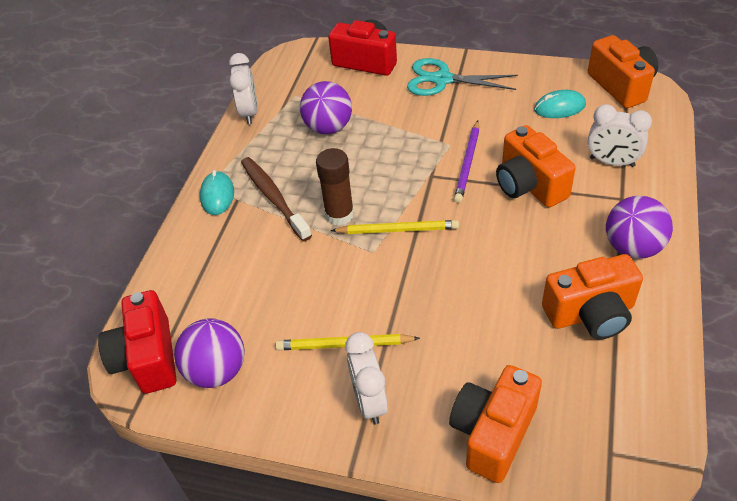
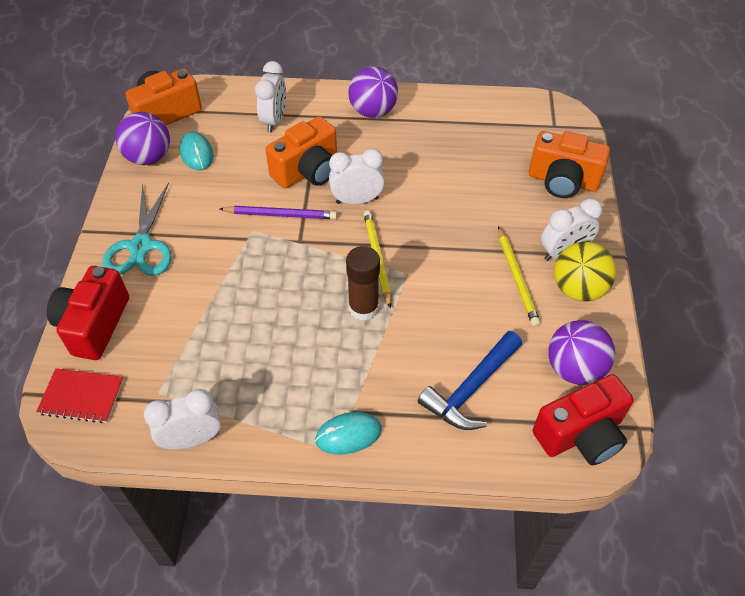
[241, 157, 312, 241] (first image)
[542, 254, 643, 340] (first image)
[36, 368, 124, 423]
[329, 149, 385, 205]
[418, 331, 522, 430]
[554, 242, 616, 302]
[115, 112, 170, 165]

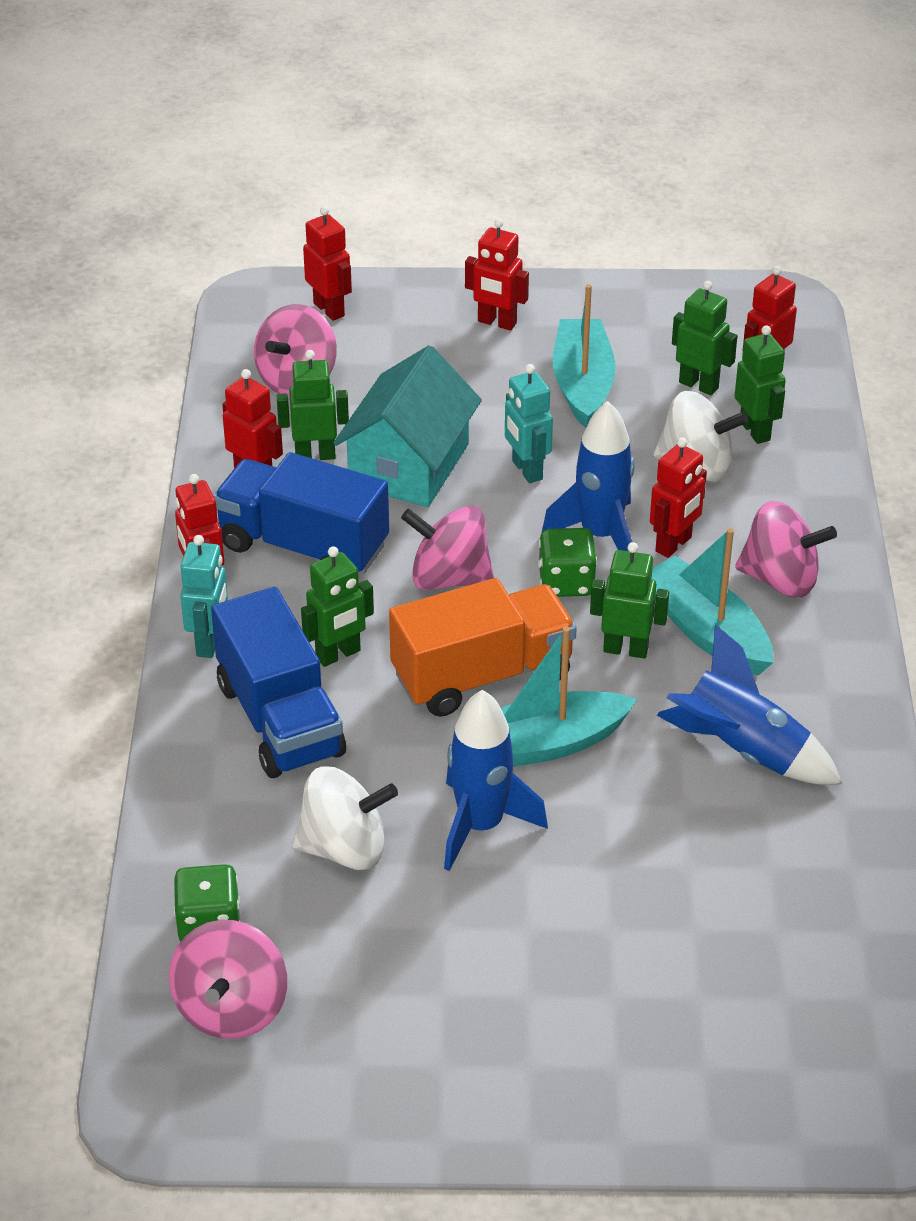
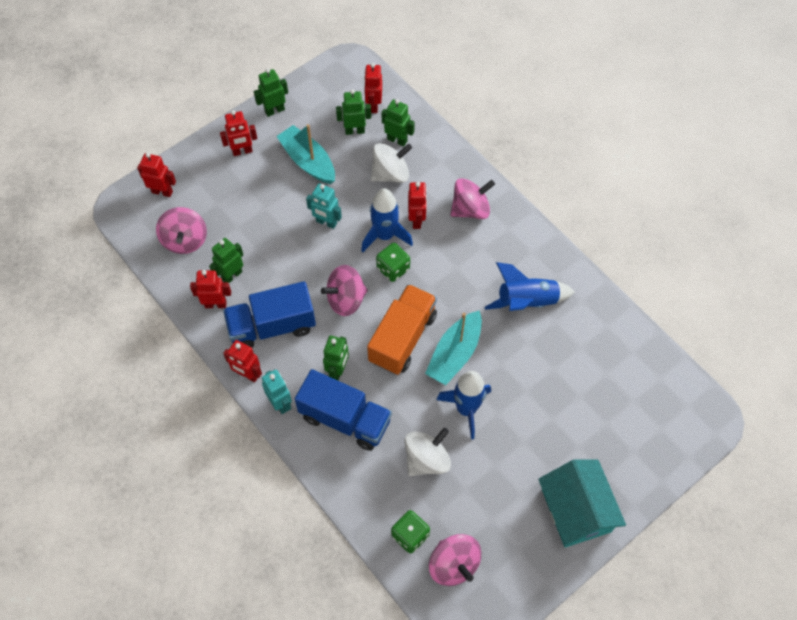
[651, 528, 773, 676] (first image)
[538, 459, 626, 547]
[254, 68, 288, 117]

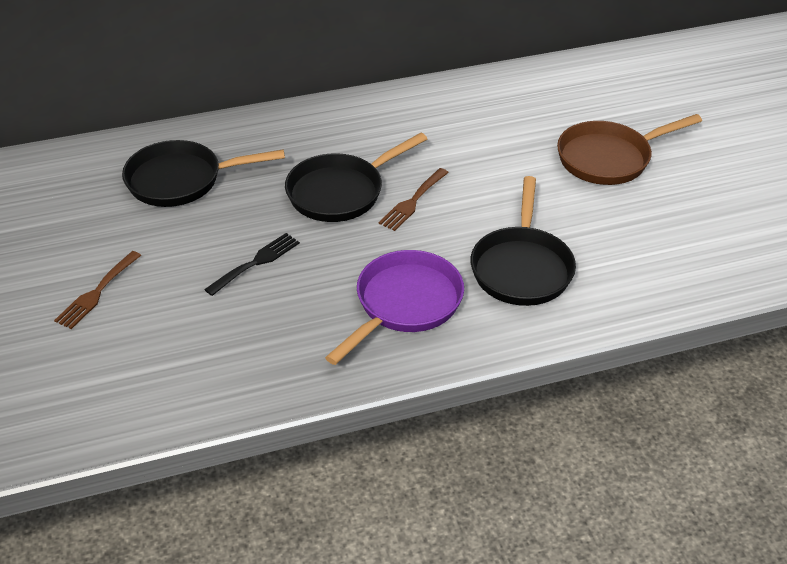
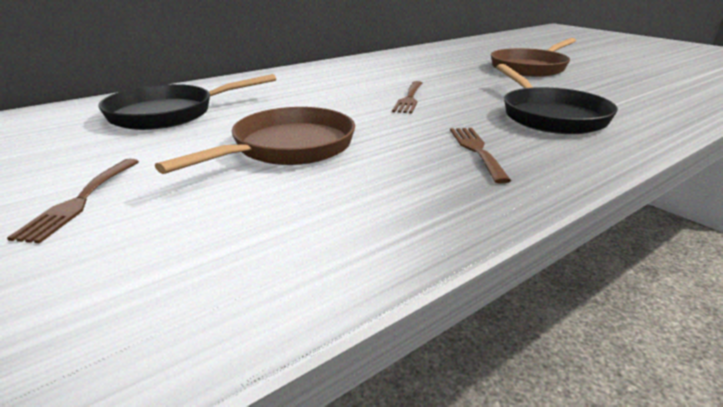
[285, 133, 427, 222] (first image)
[155, 107, 355, 174]
[450, 128, 511, 184]

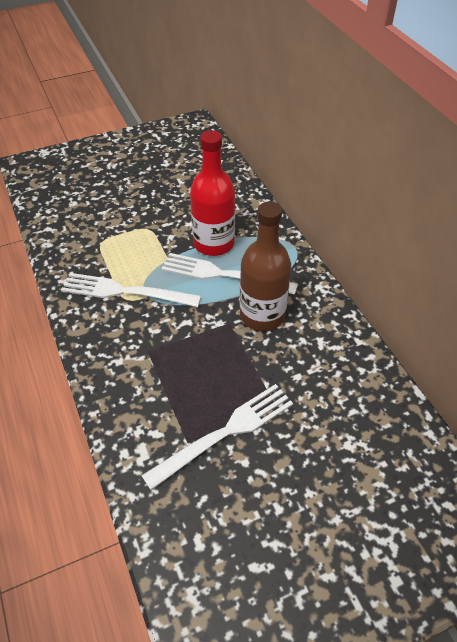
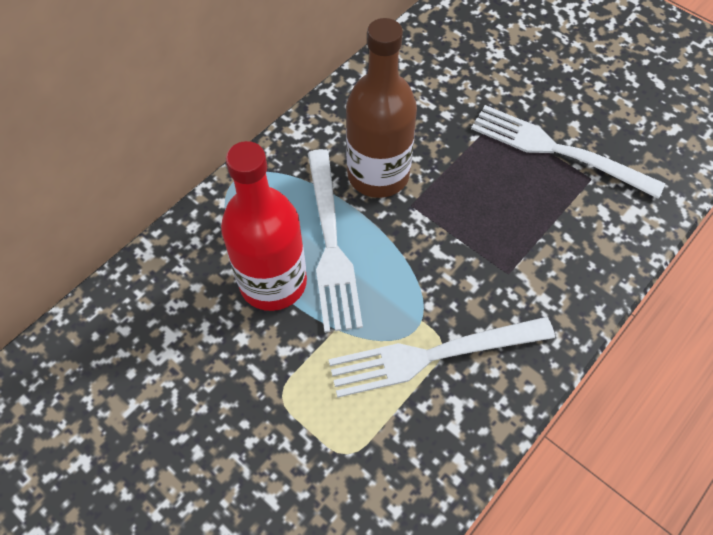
[329, 317, 555, 398]

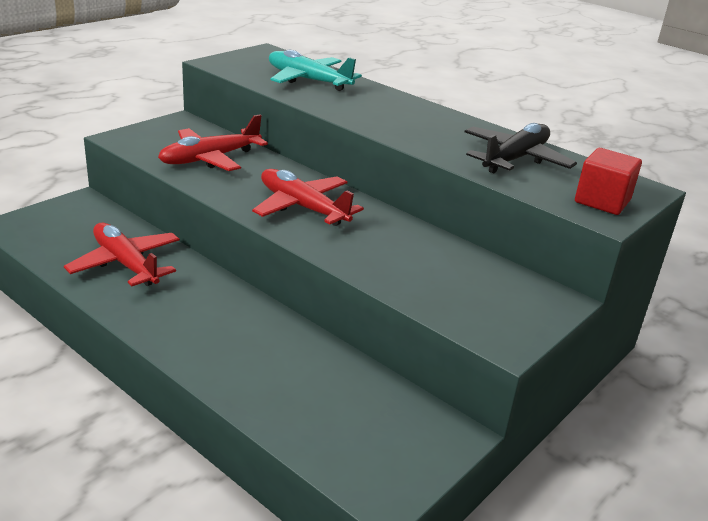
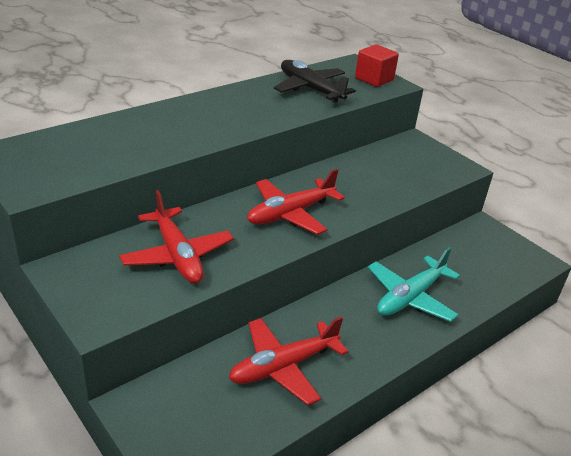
[368, 247, 460, 322]

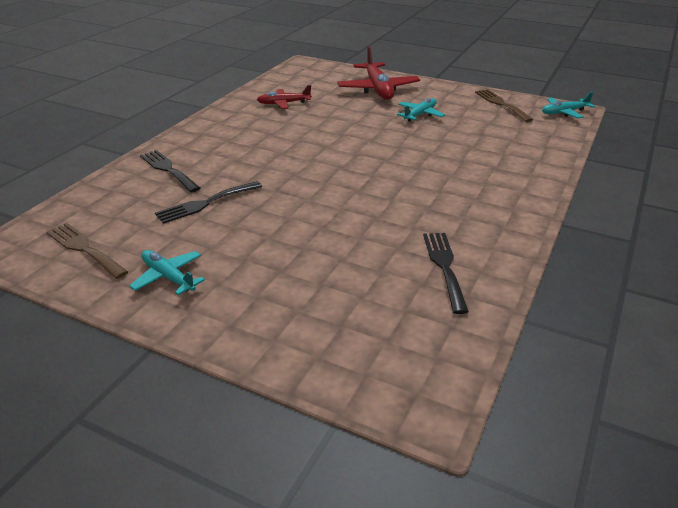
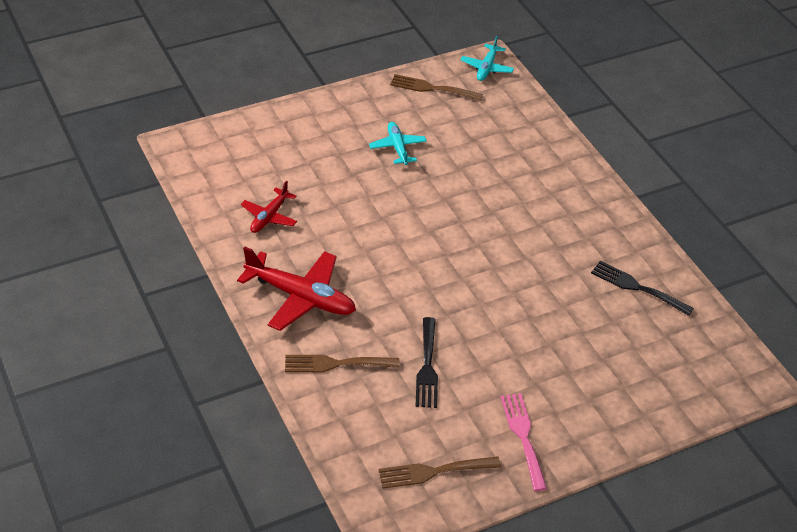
[237, 247, 356, 331]
[500, 393, 547, 491]
[285, 355, 400, 372]

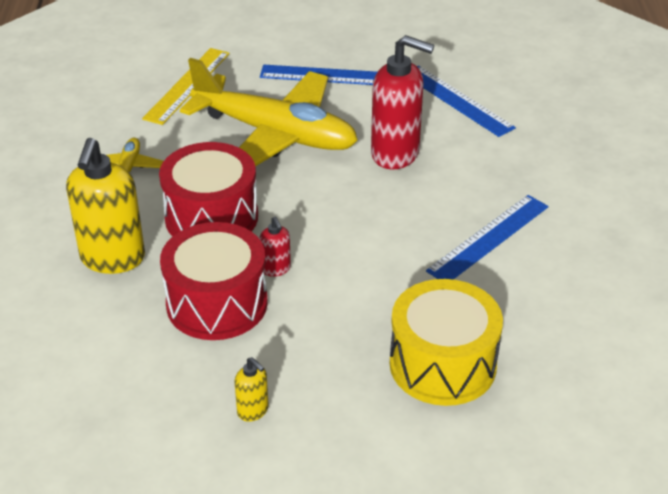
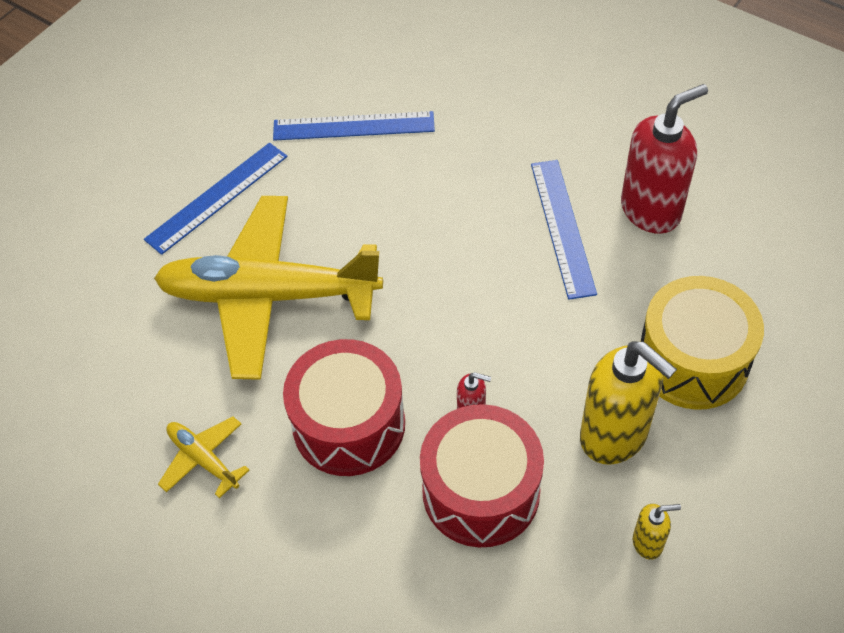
[142, 48, 230, 125] (first image)
[580, 342, 677, 465]
[621, 84, 708, 234]
[154, 196, 383, 380]

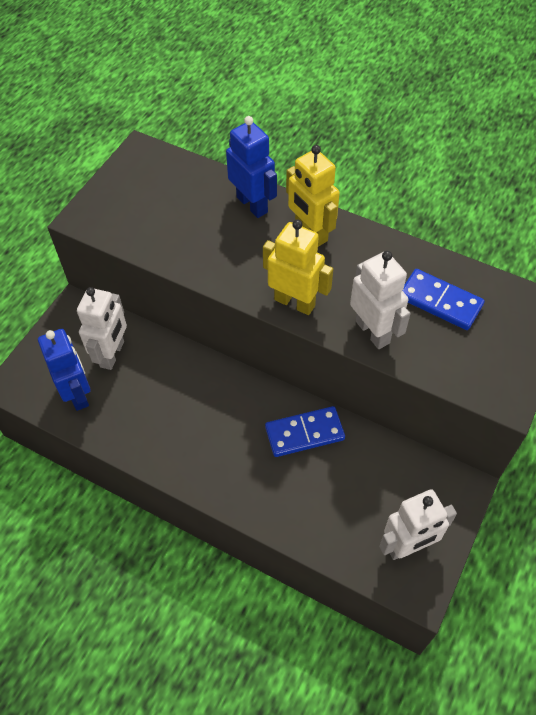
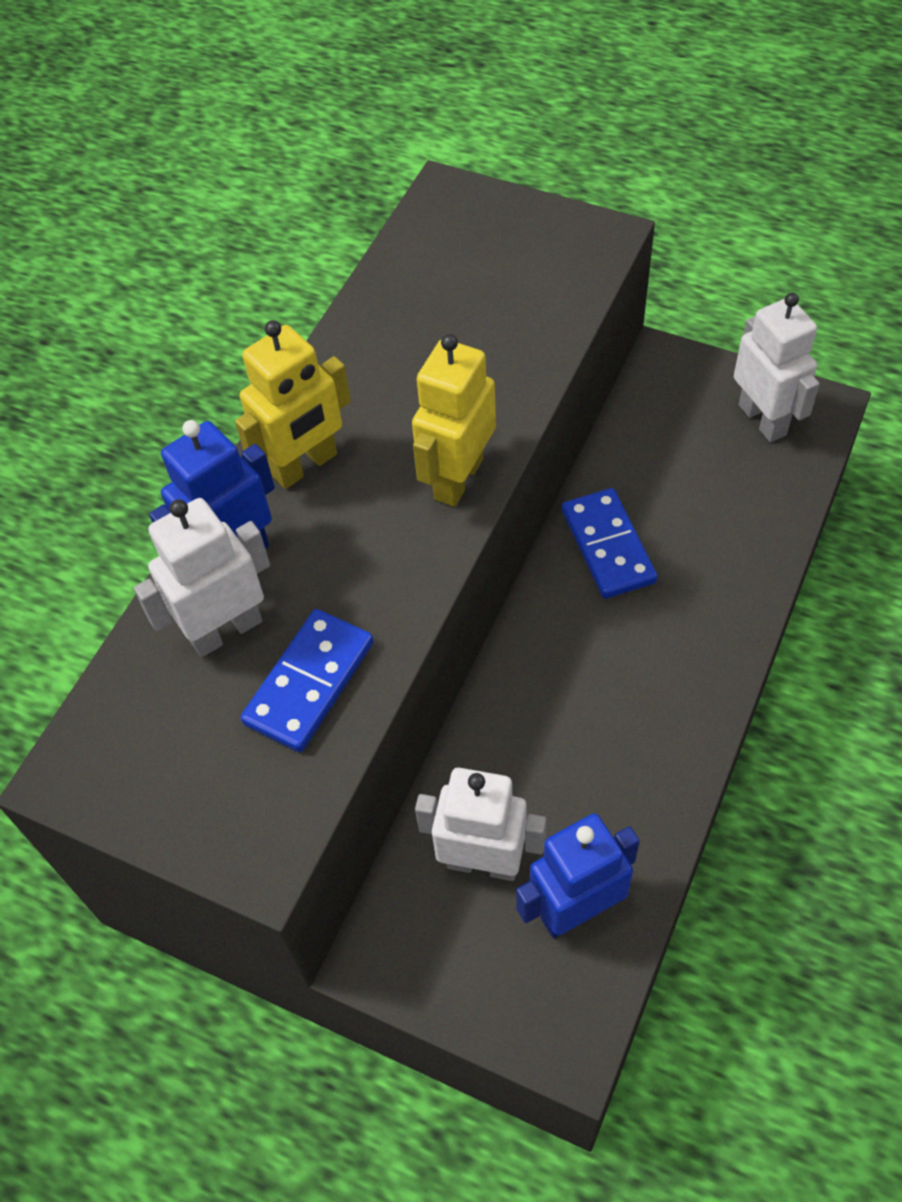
[134, 498, 270, 657]
[241, 609, 374, 752]

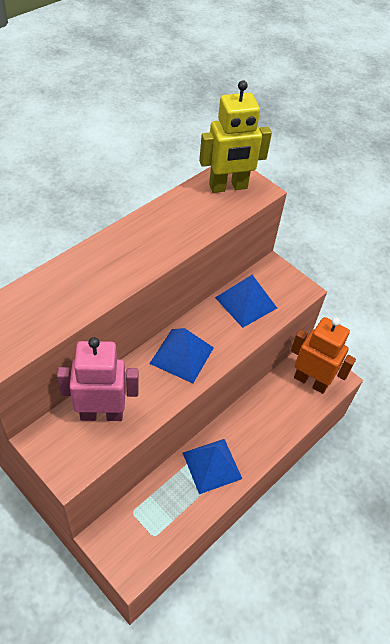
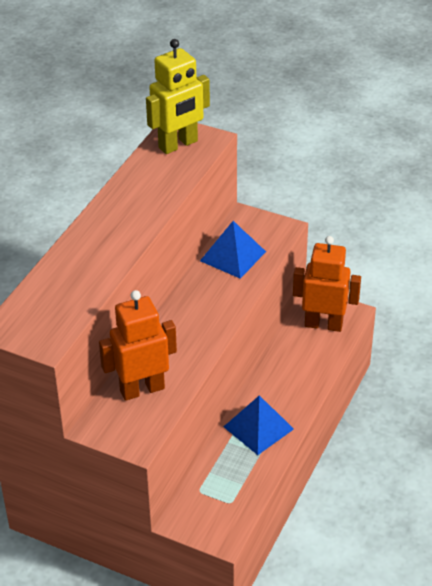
[149, 328, 214, 383] (first image)
[99, 290, 177, 401]

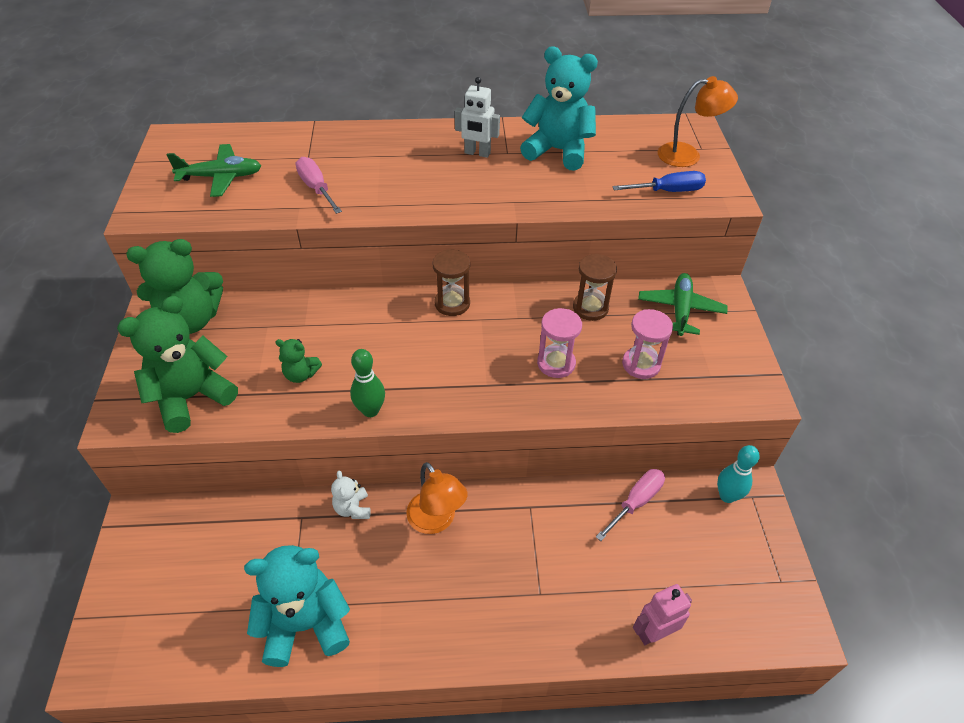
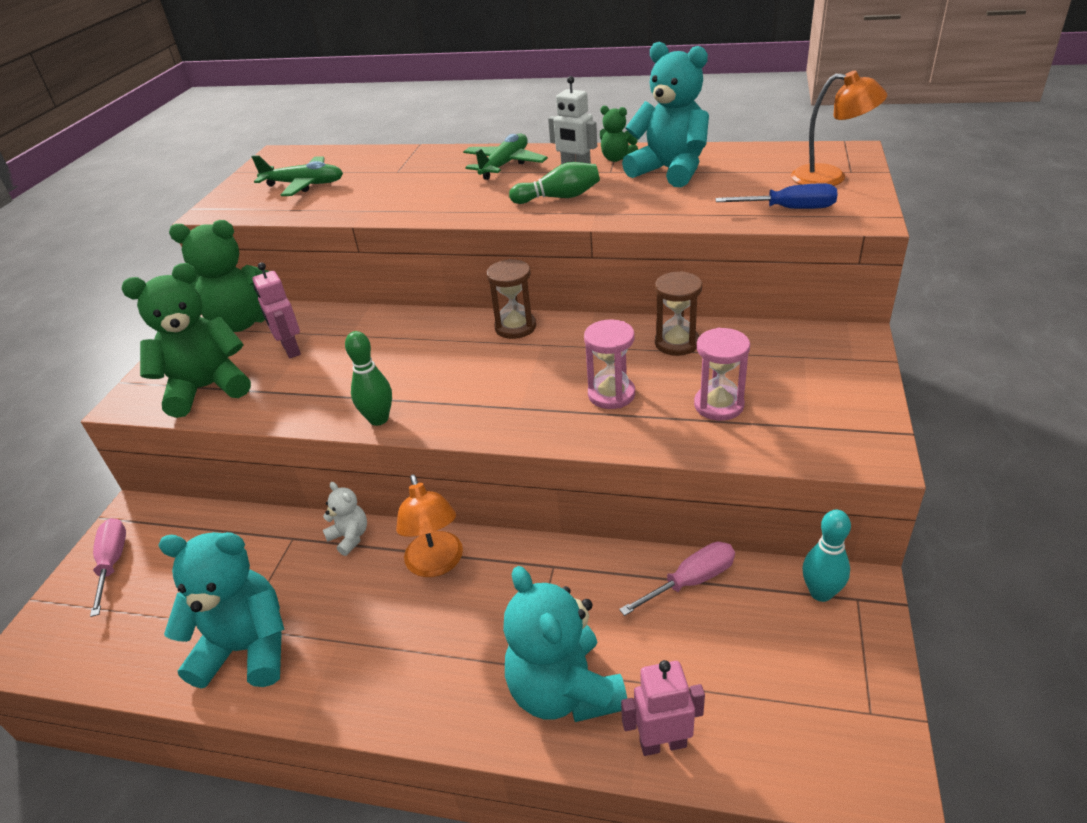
[253, 262, 301, 358]
[503, 566, 627, 722]
[509, 162, 600, 204]
[600, 106, 638, 162]
[90, 518, 126, 617]
[463, 134, 548, 180]
[323, 482, 367, 556]

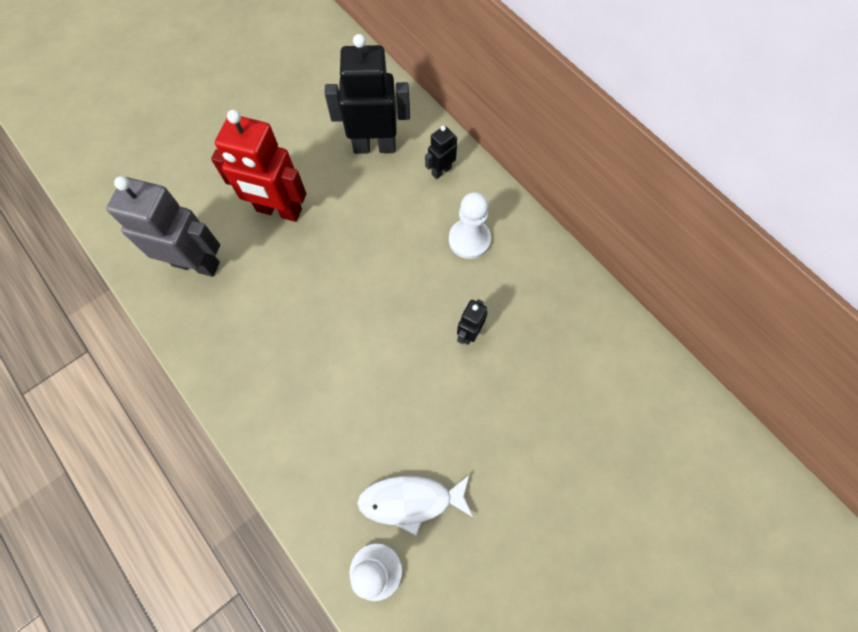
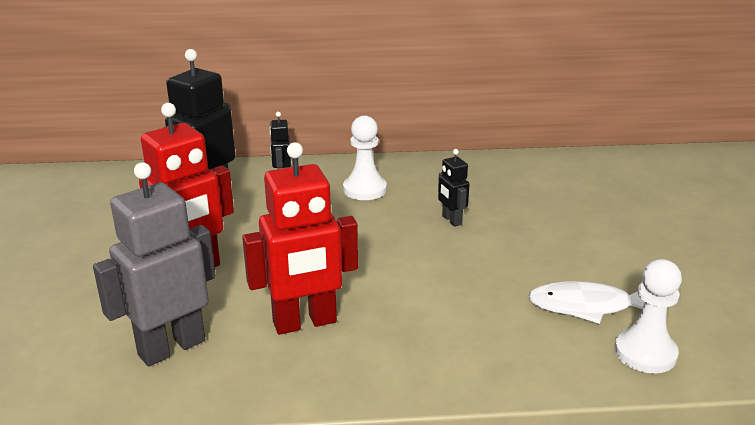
[242, 142, 358, 335]
[528, 281, 645, 324]

